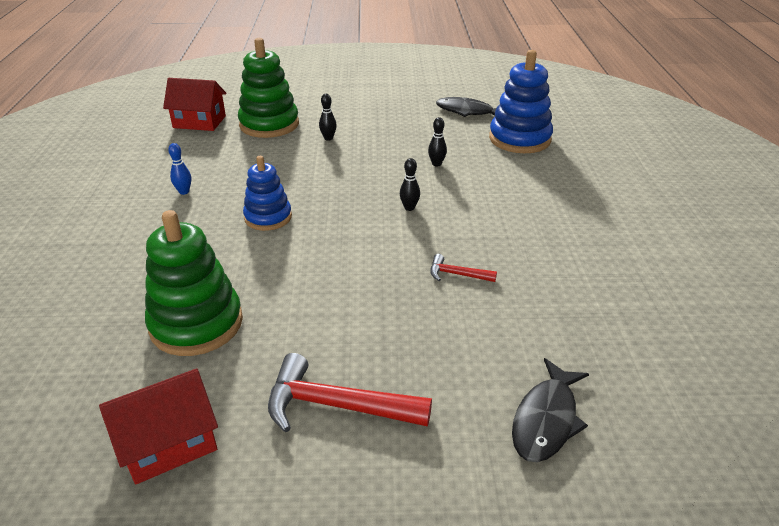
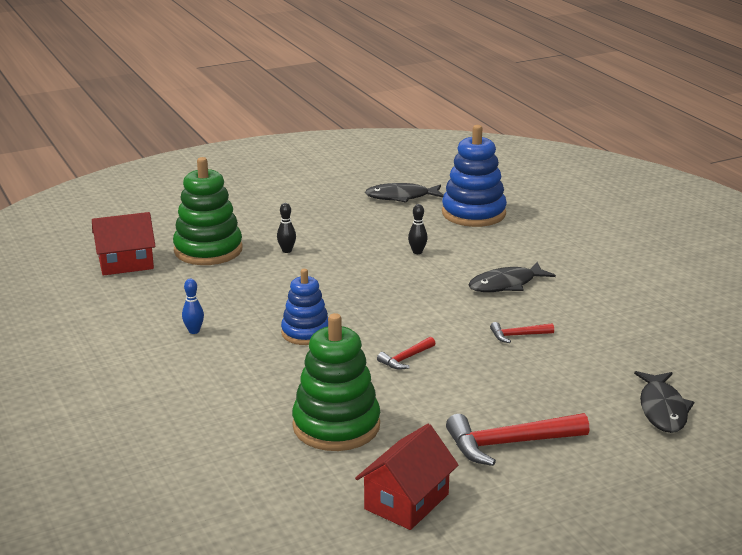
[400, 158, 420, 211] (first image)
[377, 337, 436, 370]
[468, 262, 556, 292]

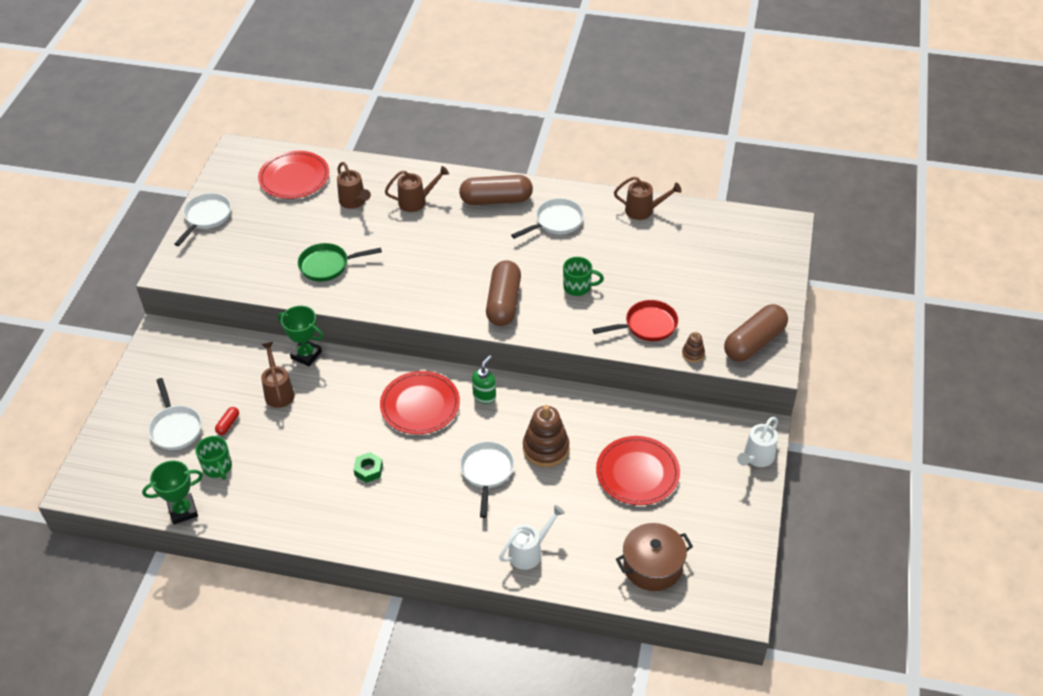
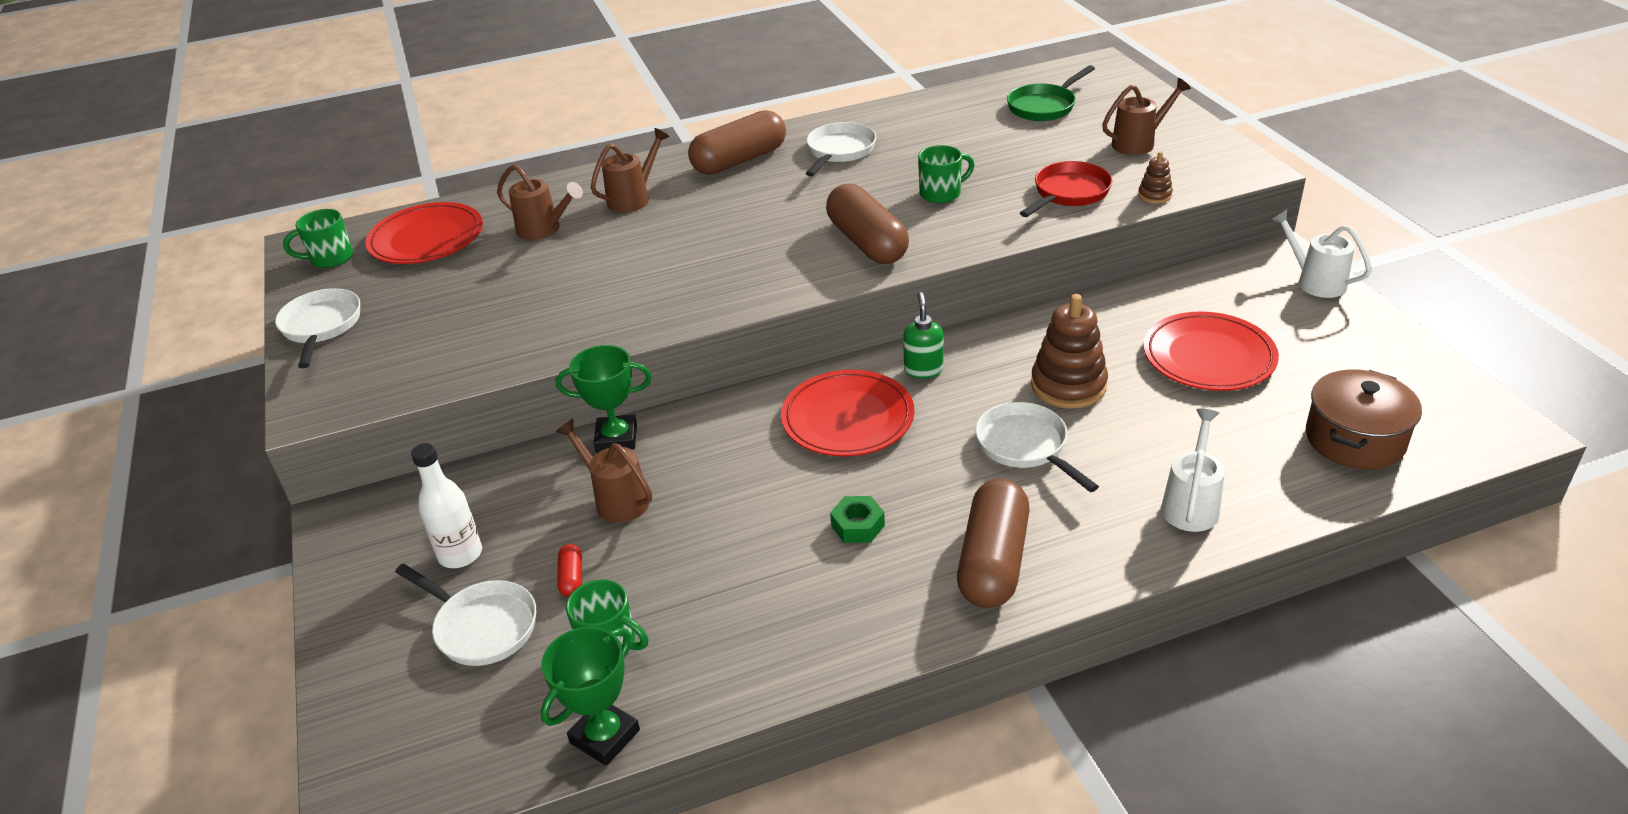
[283, 209, 353, 268]
[411, 443, 482, 568]
[1007, 65, 1095, 121]
[1102, 78, 1191, 155]
[957, 479, 1030, 608]
[1271, 210, 1372, 298]

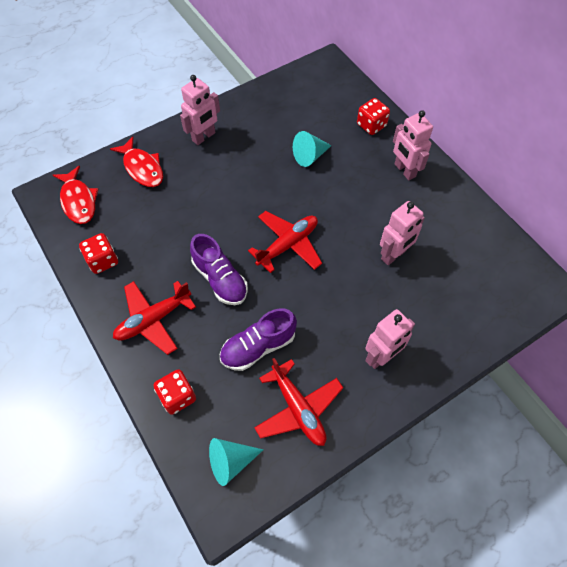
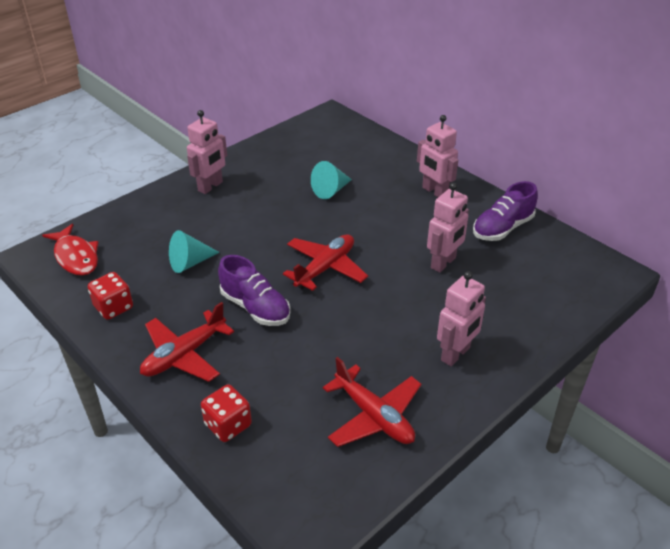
[110, 136, 163, 187] (first image)
[357, 98, 390, 135] (first image)
[169, 230, 220, 273]
[473, 181, 538, 241]

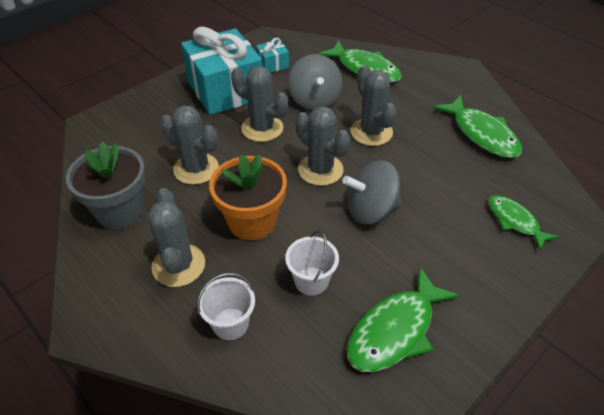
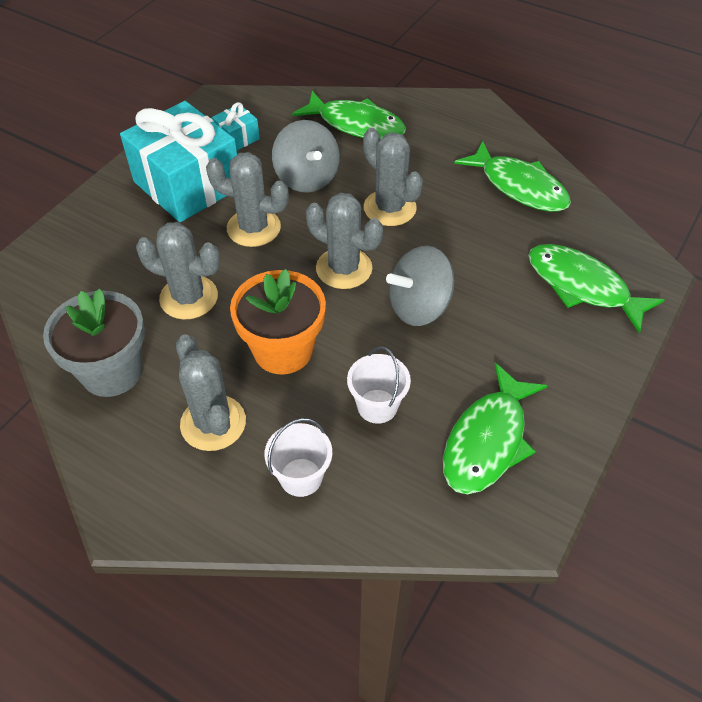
[528, 244, 665, 334]

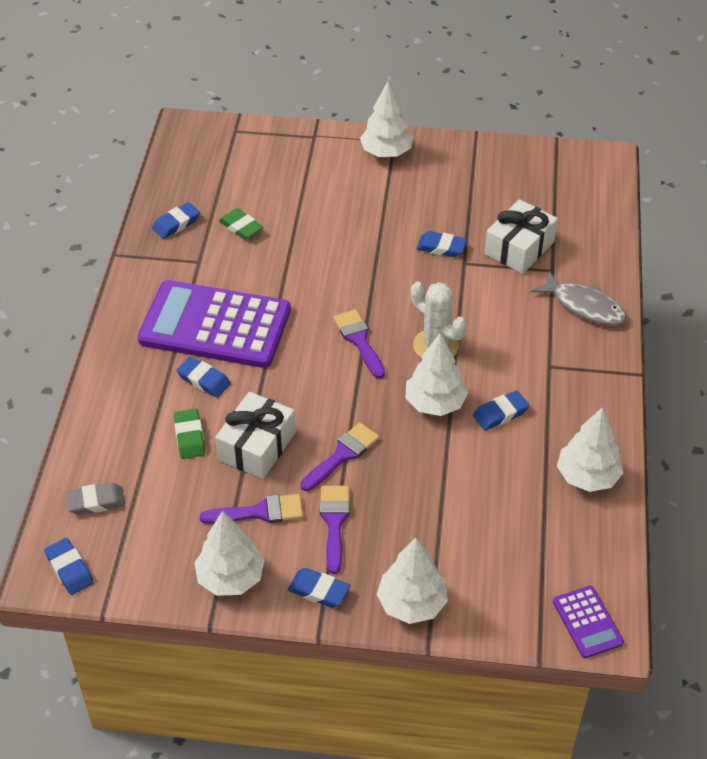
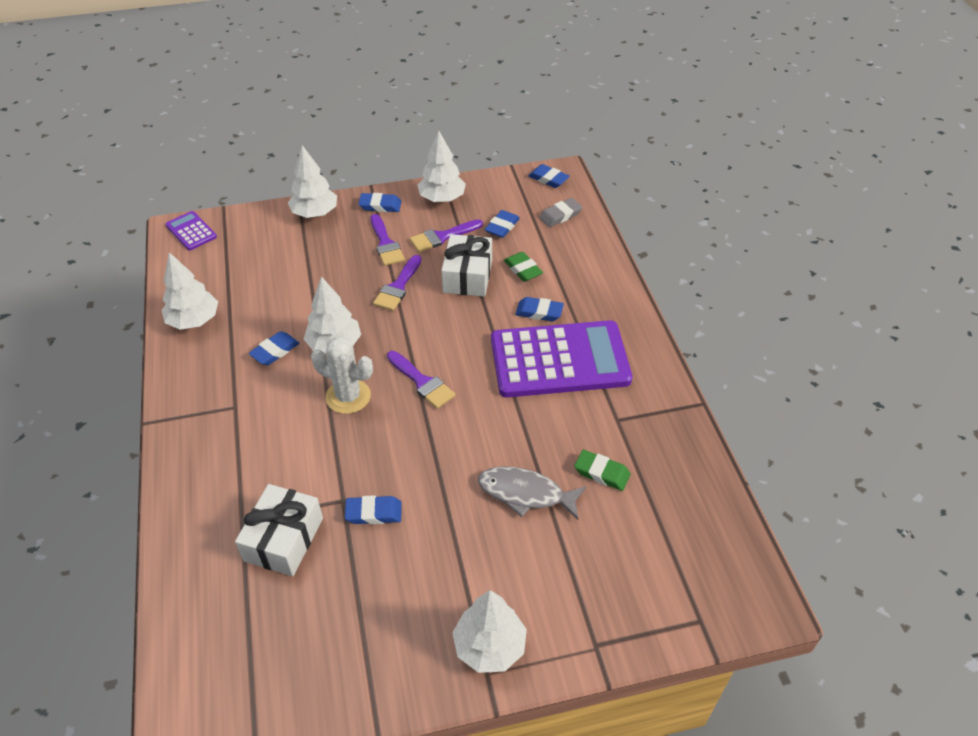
[484, 210, 520, 238]
[478, 467, 586, 520]

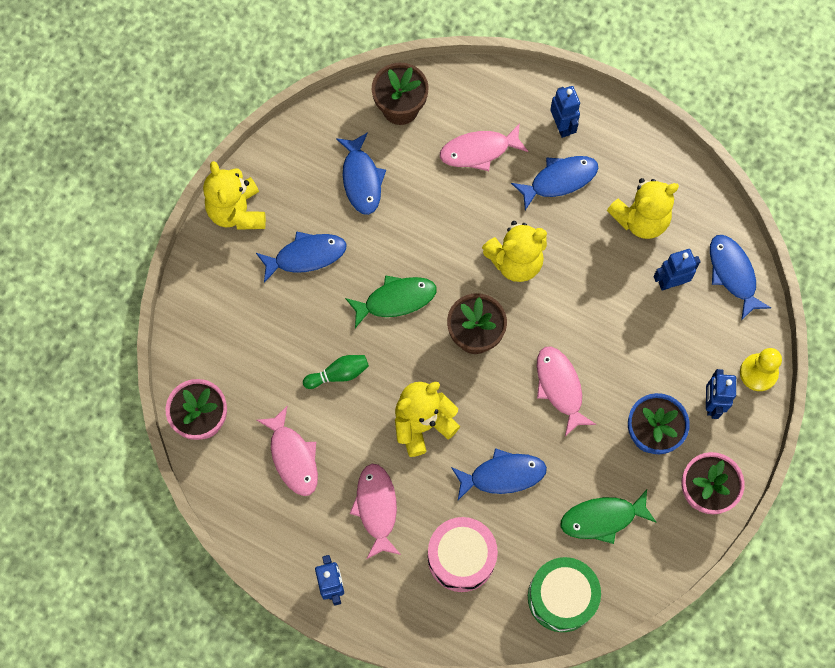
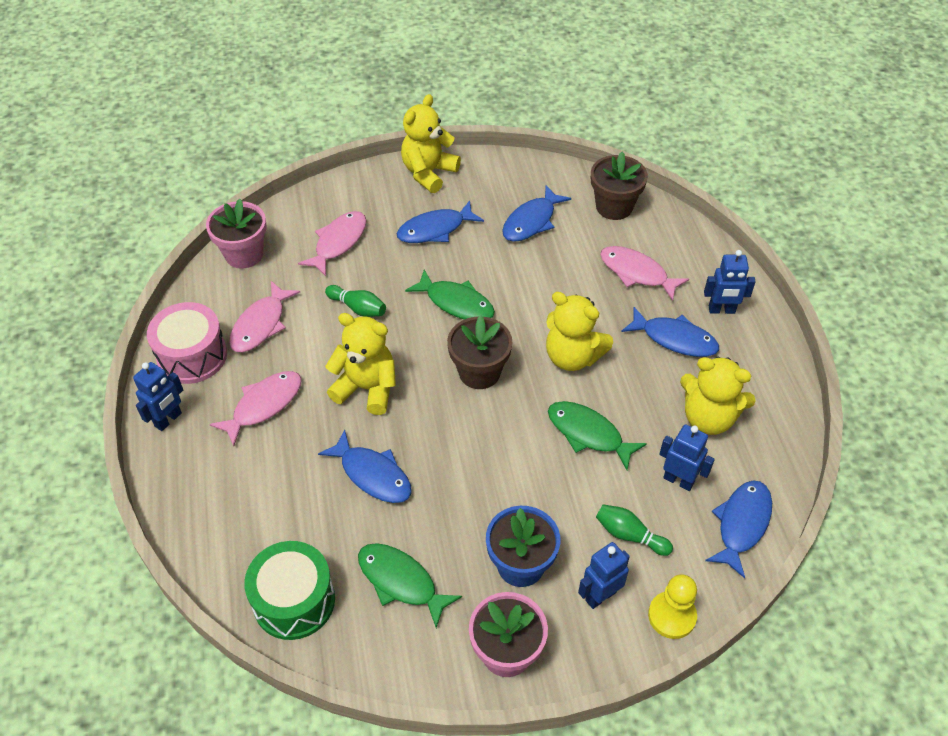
[548, 401, 647, 470]
[596, 504, 673, 556]
[147, 302, 227, 384]
[298, 211, 366, 276]
[397, 200, 484, 243]
[704, 250, 756, 314]

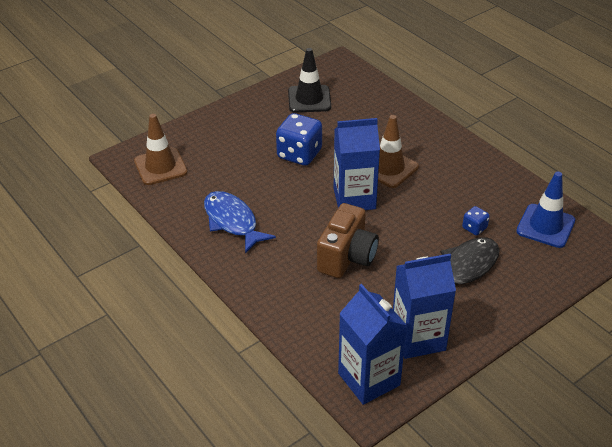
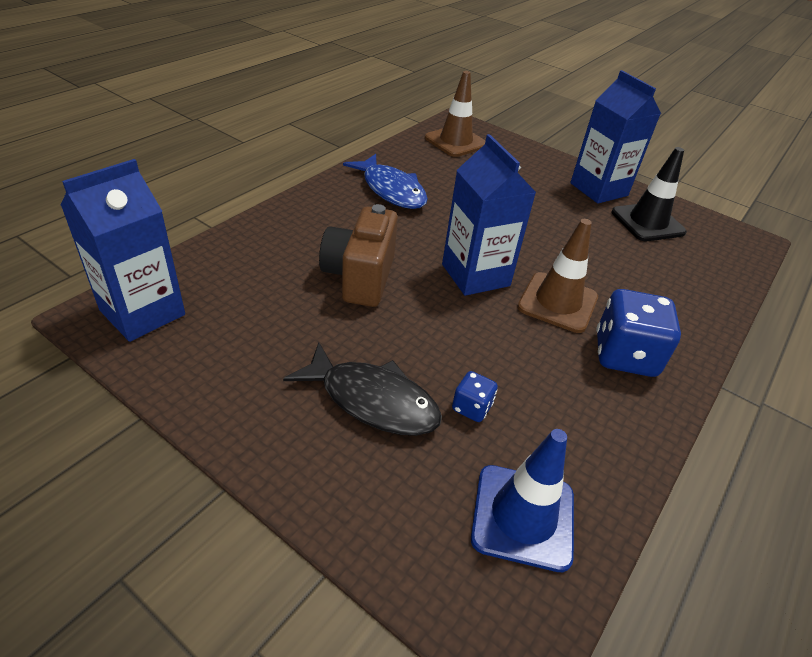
[596, 289, 681, 377]
[570, 70, 661, 203]
[343, 154, 428, 209]
[319, 204, 398, 307]

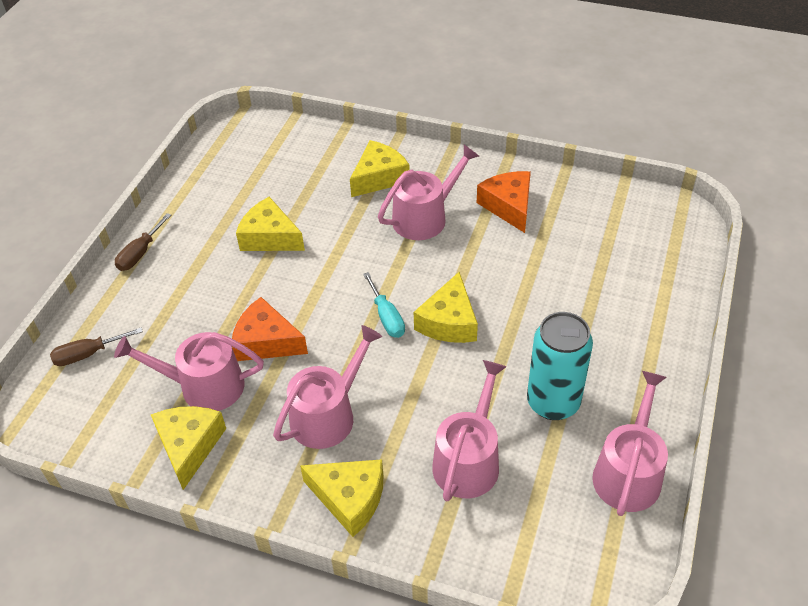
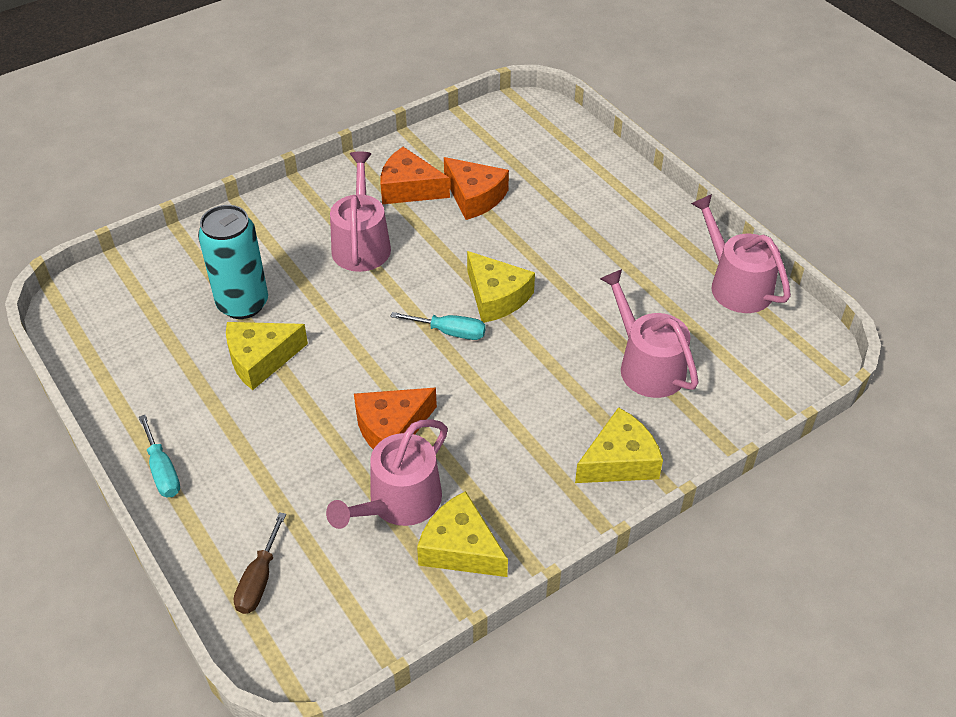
[273, 325, 382, 449] (first image)
[350, 140, 410, 197] (first image)
[444, 157, 509, 220]
[198, 205, 268, 319]
[139, 415, 180, 497]

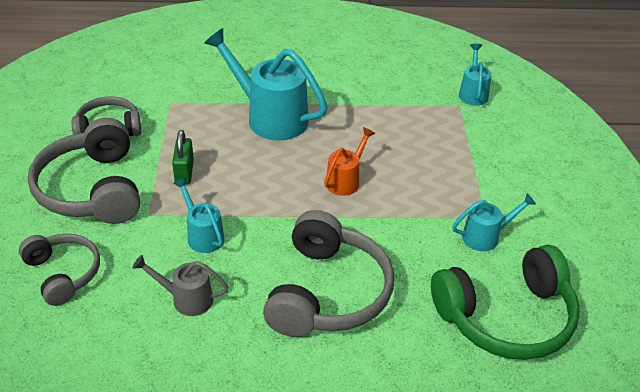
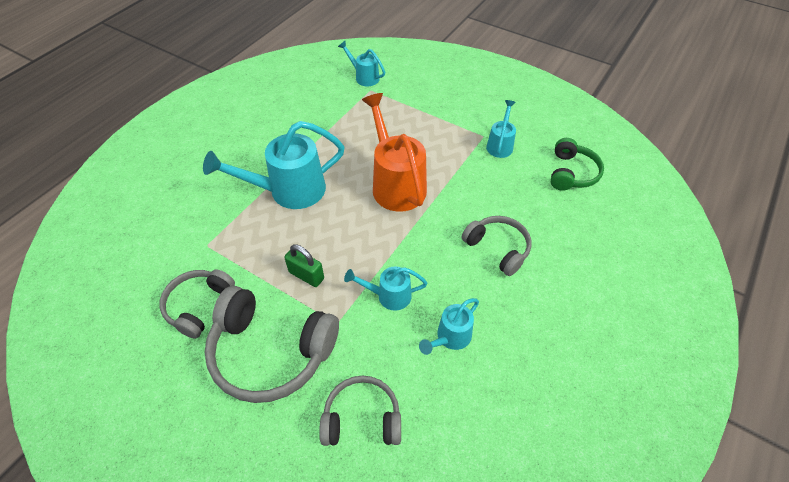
[419, 298, 479, 355]
[462, 216, 531, 276]
[362, 93, 427, 212]
[551, 138, 604, 191]

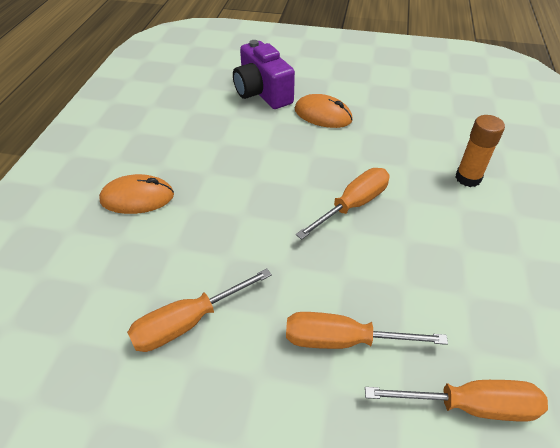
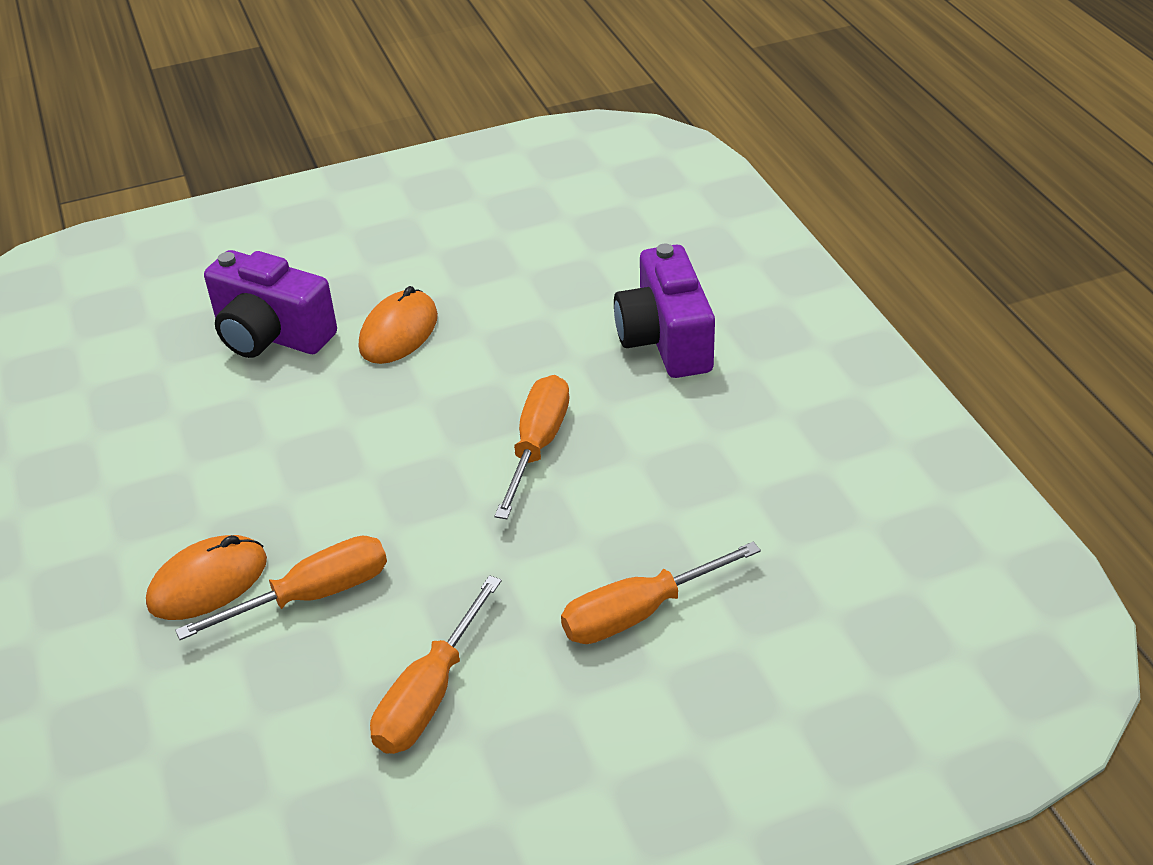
[175, 535, 387, 640]
[614, 244, 715, 378]
[359, 286, 438, 364]

